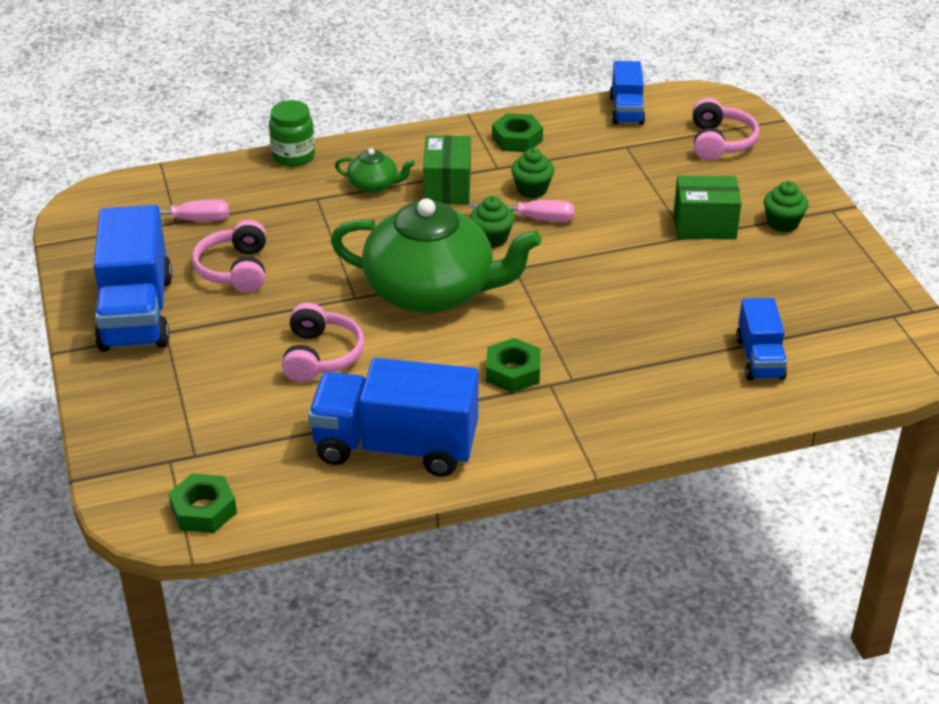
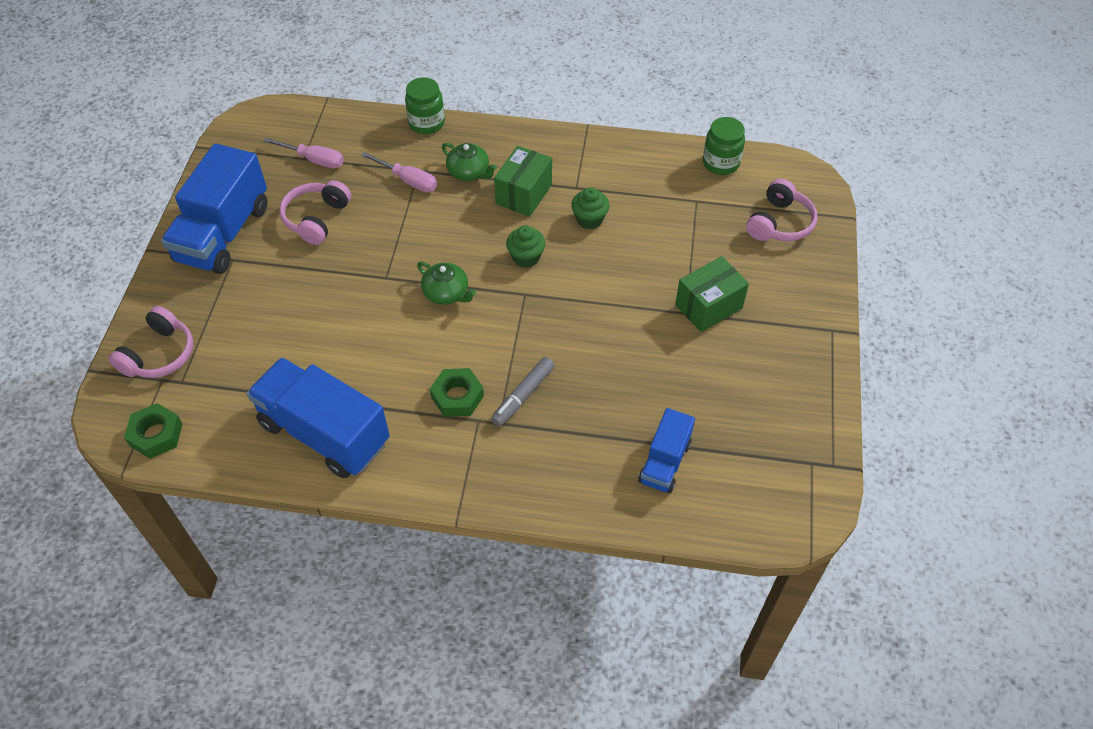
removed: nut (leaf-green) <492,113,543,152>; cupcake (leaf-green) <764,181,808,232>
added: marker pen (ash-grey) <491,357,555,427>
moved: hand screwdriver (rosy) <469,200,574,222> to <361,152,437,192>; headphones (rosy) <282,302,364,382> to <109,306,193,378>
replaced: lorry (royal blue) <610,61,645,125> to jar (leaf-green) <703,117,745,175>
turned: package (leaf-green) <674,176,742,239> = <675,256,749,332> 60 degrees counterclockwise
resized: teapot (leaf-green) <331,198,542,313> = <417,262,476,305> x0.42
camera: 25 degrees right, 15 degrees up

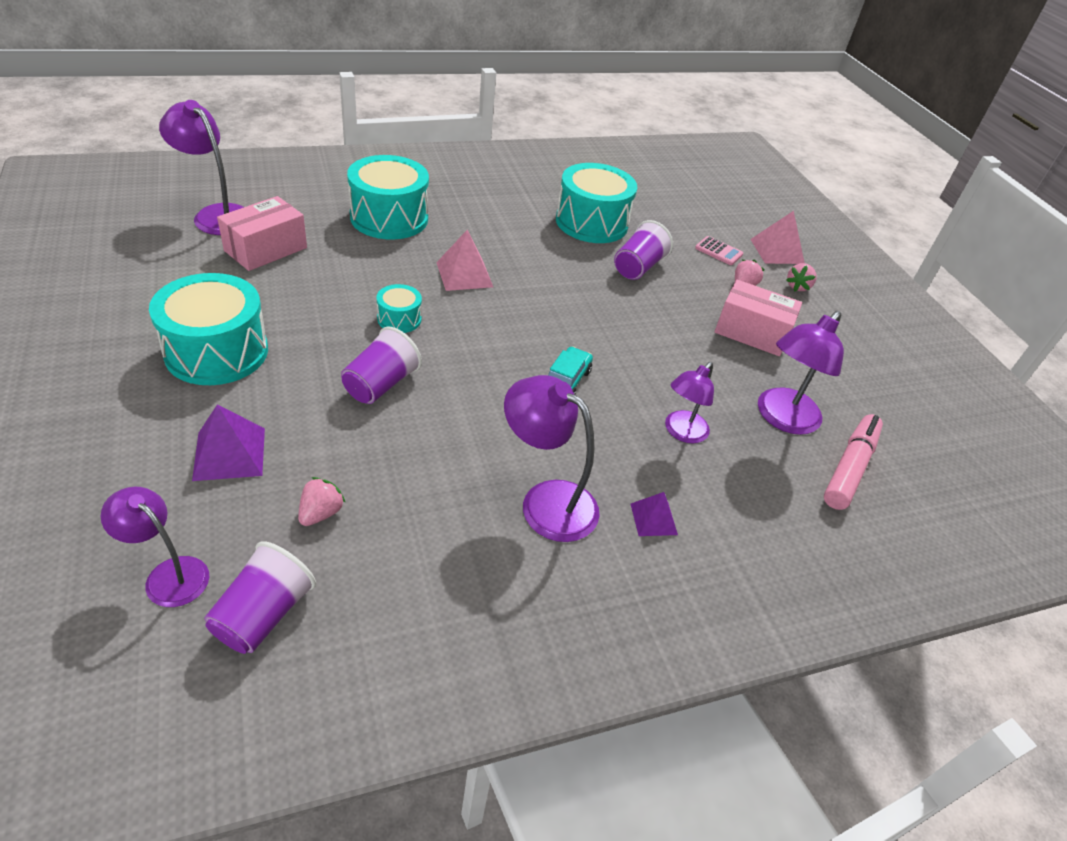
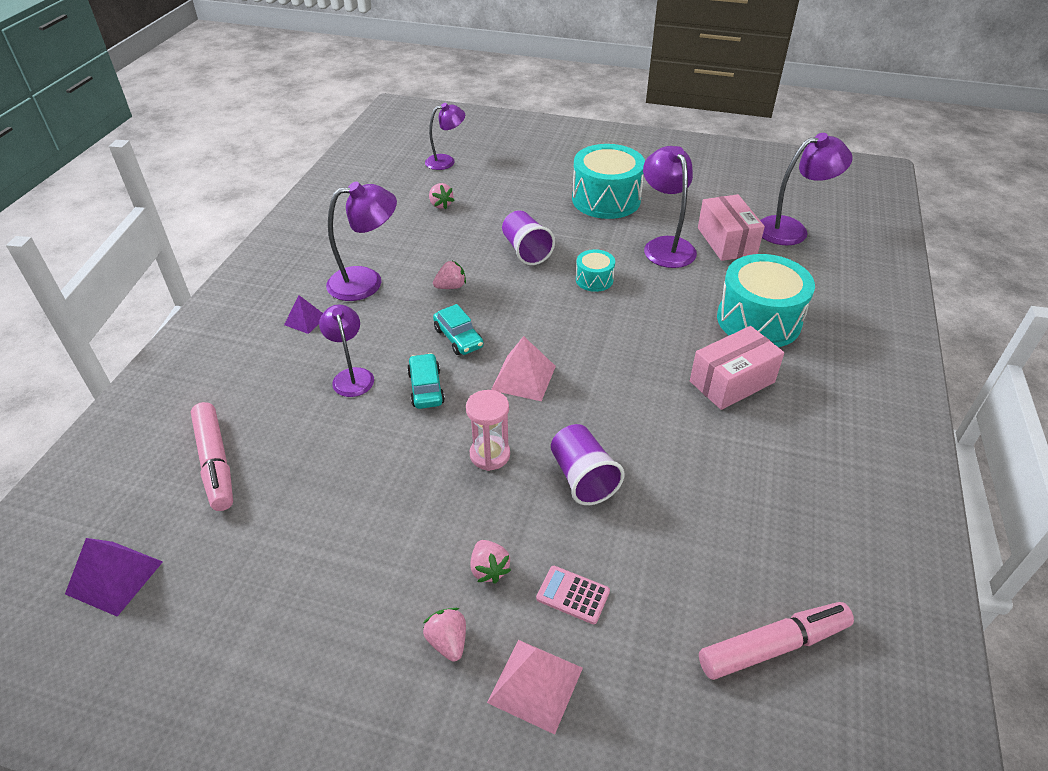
removed: toy drum (teal) <556,163,637,243>; cup (violet) <204,541,316,654>
added: berry (rosy) <433,260,466,289>; toy car (teal) <407,353,445,409>; sand timer (rosy) <466,390,510,471>; marker pen (rosy) <699,602,854,680>
moved: pyramid shape (rosy) <436,230,493,291> to <491,336,556,401>; package (rosy) <714,280,802,356> to <690,326,785,410>; reading lamp (violet) <758,311,844,435> to <643,146,697,268>; pyramid shape (violet) <192,405,265,481> to <65,538,163,616>
turned: pocket calculator (rosy) <695,236,743,265> = <536,566,610,624> 45 degrees clockwise
camera: 130 degrees right, 0 degrees up

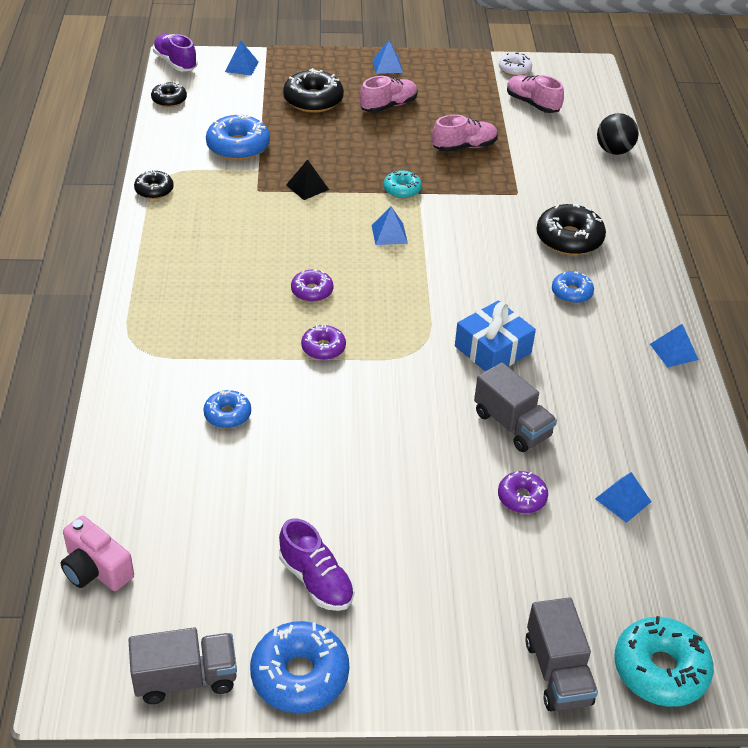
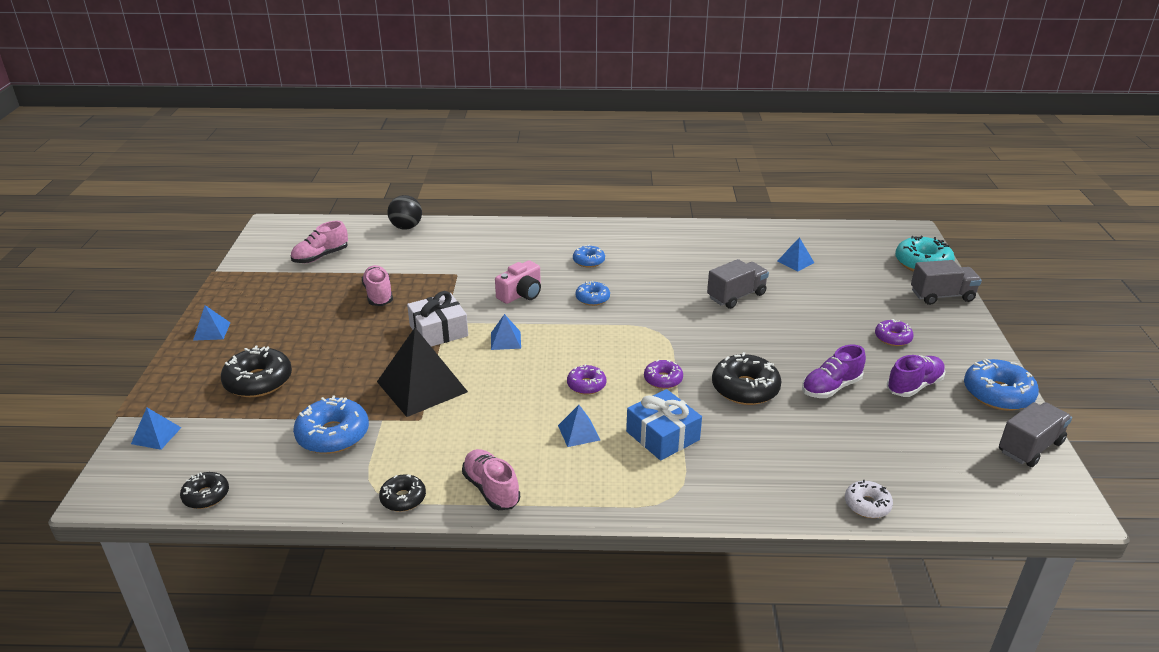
moved: sneaker (violet) <153,34,198,71> to <802,345,866,398>; doughnut (snow-white) <499,52,532,76> to <845,480,893,518>; sneaker (rosy) <360,76,418,113> to <462,449,520,510>; doughnut (black) <536,204,606,255> to <712,352,781,405>; present (royal blue) <455,300,536,371> to <626,389,702,461>; pyramid shape (royal blue) <650,324,699,368> to <558,405,600,447>; doughnut (royal blue) <203,390,251,428> to <576,281,610,306>; doughnut (violet) <498,471,548,513> to <875,319,914,346>; compact camera (rosy) <60,516,134,591> to <495,260,541,304>
replaced: doughnut (teal) <383,170,422,198> to present (snow-white) <407,291,468,346>
turned: lorry (ash-grey) <129,628,237,704> = <999,402,1072,467> 60 degrees clockwise
resized: pyramid shape (black) <286,159,329,200> = <377,328,468,417> x2.11
camera: 85 degrees left, 10 degrees down

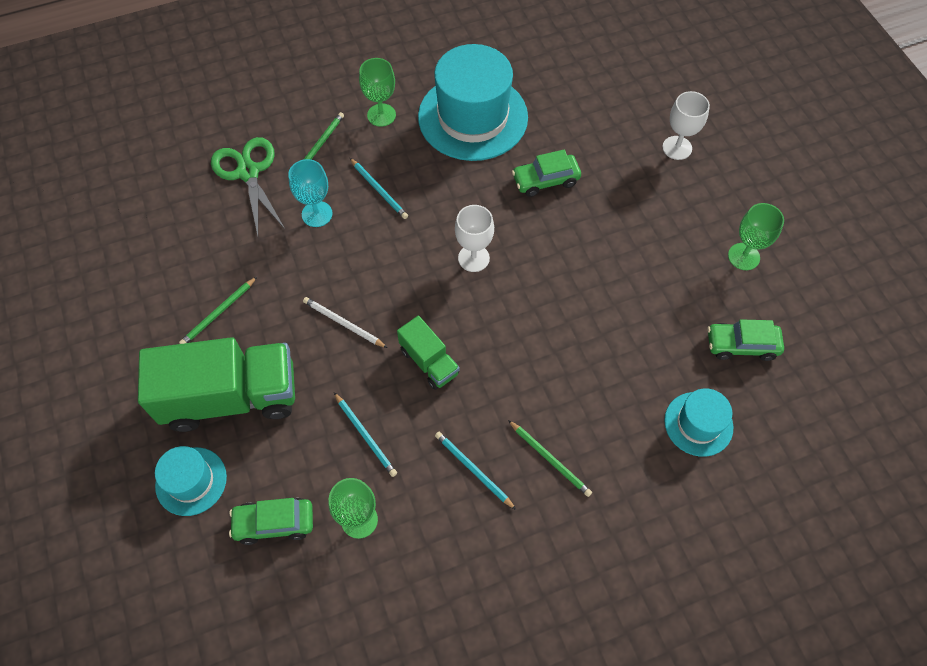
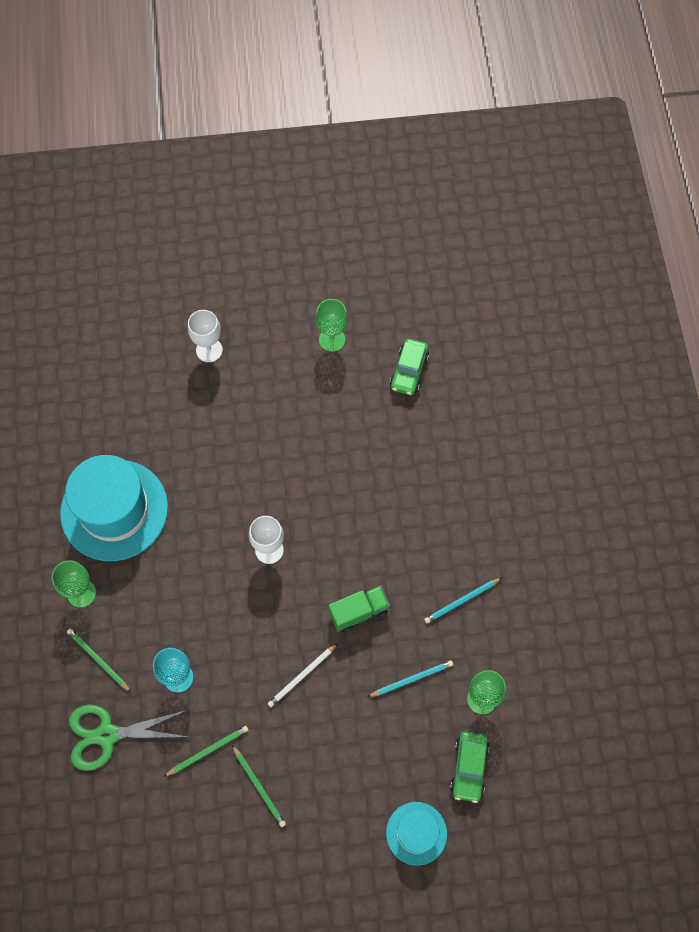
removed: toy car (leaf-green) <512,150,581,197>; lead pencil (teal) <350,158,408,219>; lorry (leaf-green) <138,337,295,432>; hat (teal) <664,388,733,457>
moved: lead pencil (leaf-green) <508,420,592,497> to <164,726,248,777>
camera: 75 degrees left, 5 degrees up

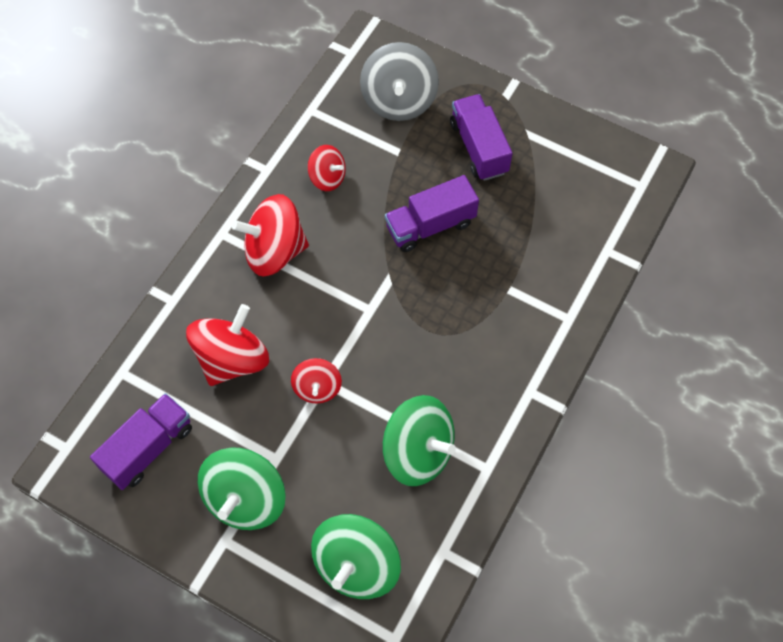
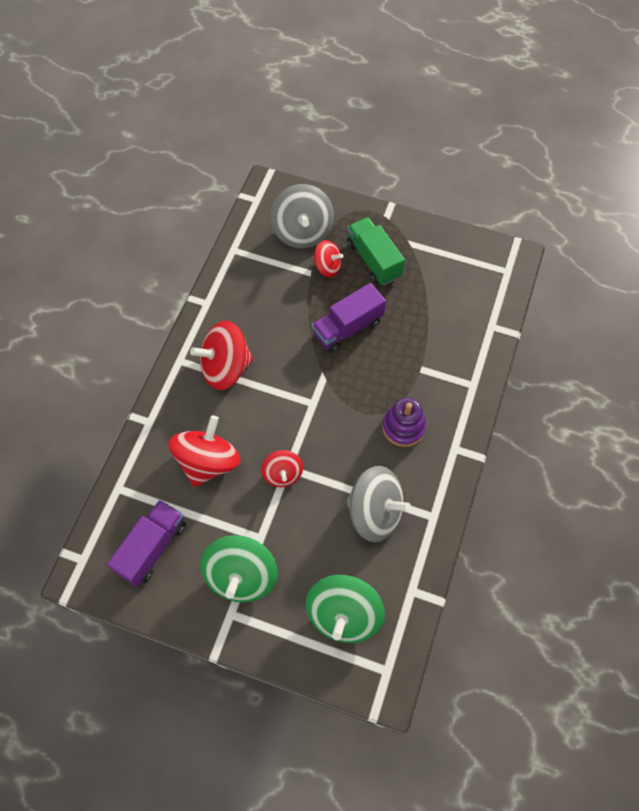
added: ring stacker (violet) <382,397,426,447>
moved: whirligig (crimson) <308,145,346,191> to <313,240,343,277>
recoloured: lorry (violet) <450,94,513,181> to lorry (leaf-green) <347,217,405,285>; whirligig (leaf-green) <383,395,456,486> to whirligig (ash-grey) <346,466,411,542>
camera: 10 degrees left, 0 degrees up

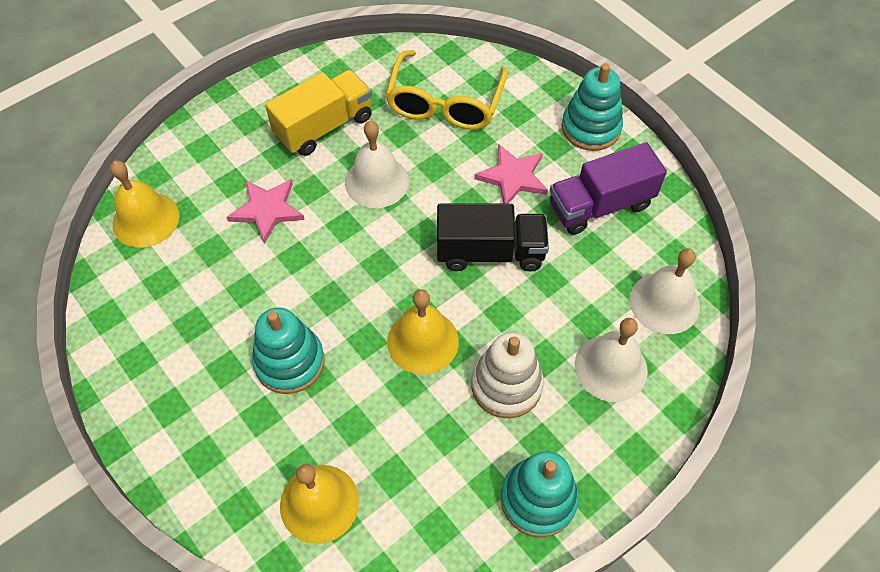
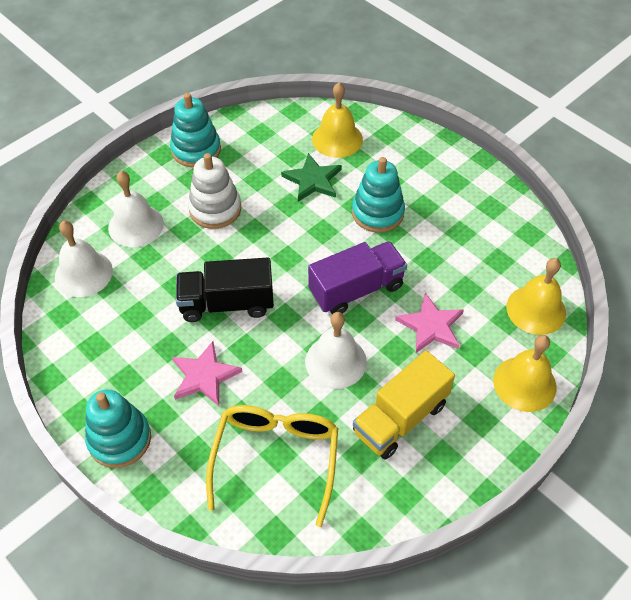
added: star (leaf-green) <281,153,342,202>
moved: lorry (violet) <550,142,667,235> to <308,241,407,314>; bell (yellow) <387,289,459,375> to <493,335,556,412>
camera: 175 degrees right, 5 degrees down

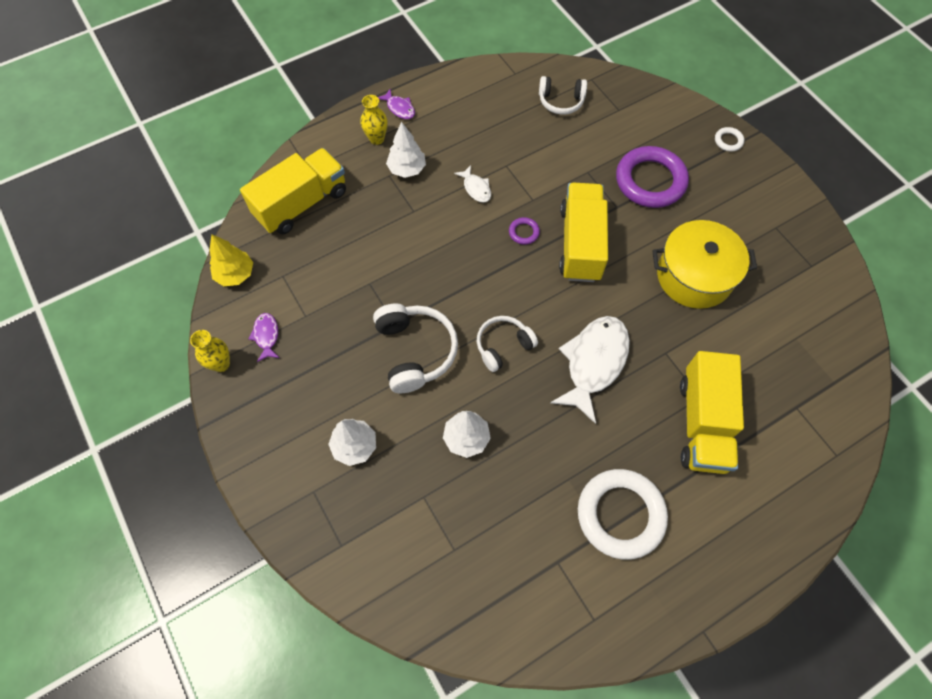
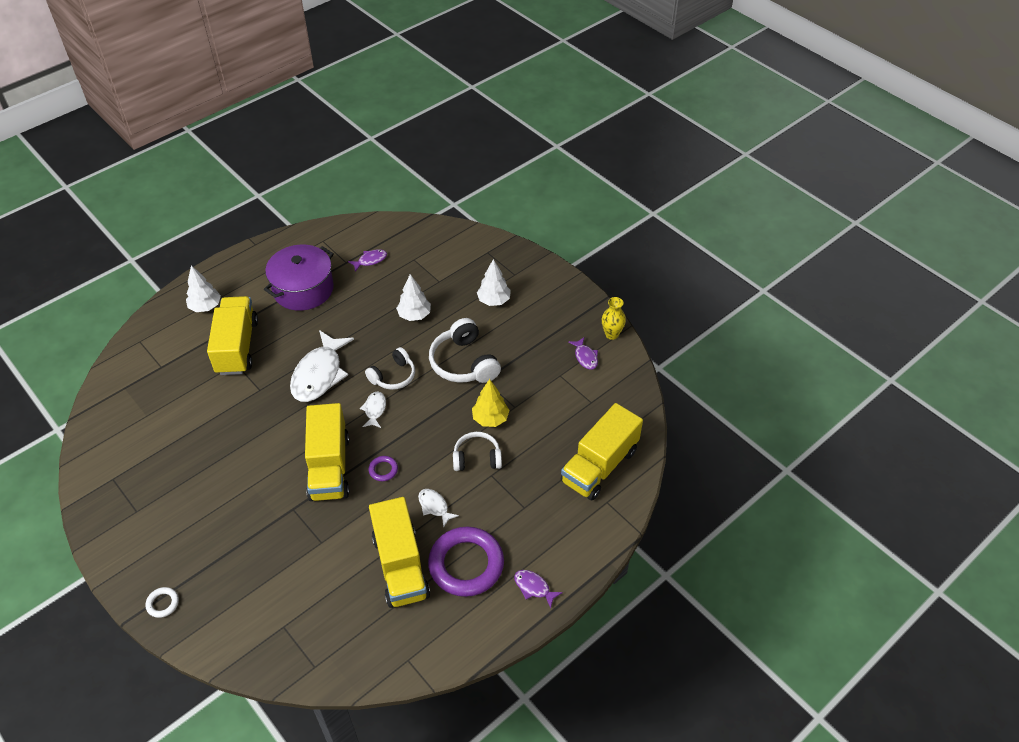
removed: flower vase (yellow) <361,95,388,145>; stockpot (yellow) <652,220,757,309>
added: fish figure (violet) <348,249,387,272>; fish figure (snow-white) <360,391,386,428>; lorry (yellow) <369,497,430,608>
moved: headphones (snow-white) <539,76,587,115> to <453,432,502,471>; toy tree (snow-white) <386,122,426,178> to <186,265,221,312>; hoop (violet) <616,146,689,208> to <428,527,504,597>; toy tree (yellow) <210,234,253,286> to <472,379,509,427>
replaced: hoop (snow-white) <578,469,668,560> to stockpot (violet) <264,245,334,311>
camera: 170 degrees right, 15 degrees down

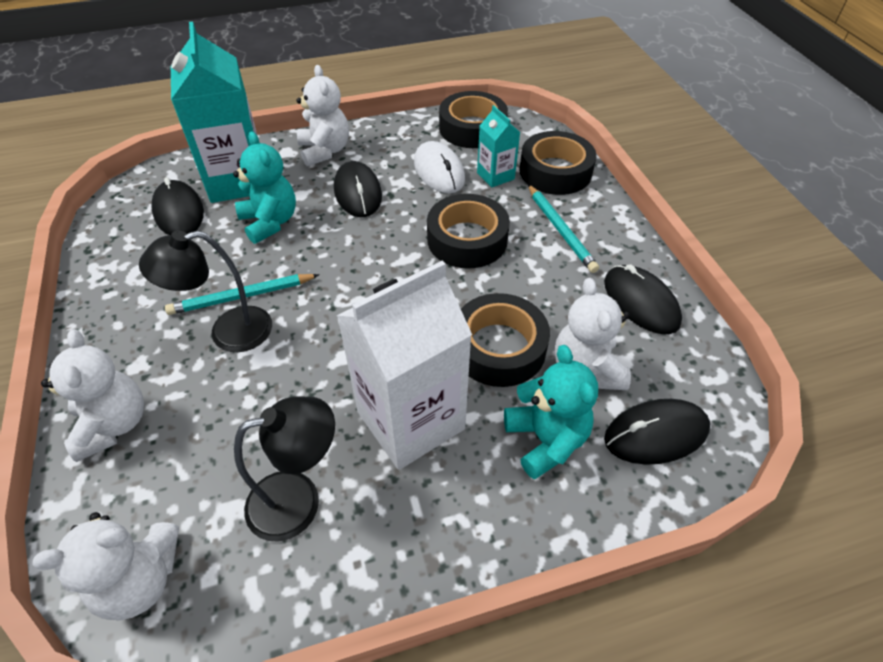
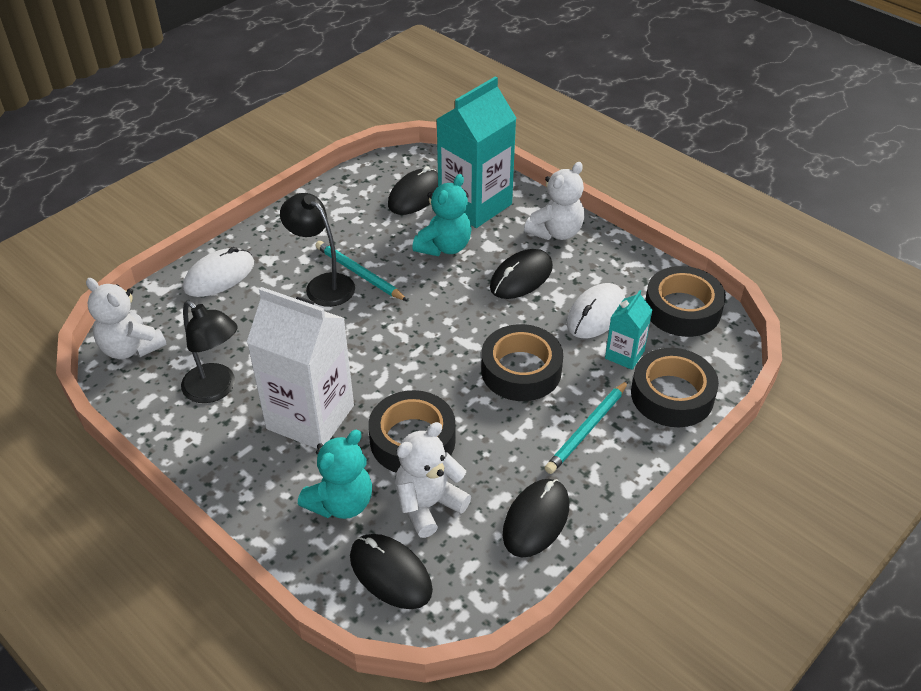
replaced: stuffed bear (snow-white) <41,329,144,462> to mouse (snow-white) <183,247,254,297>
camera: 60 degrees right, 5 degrees down

